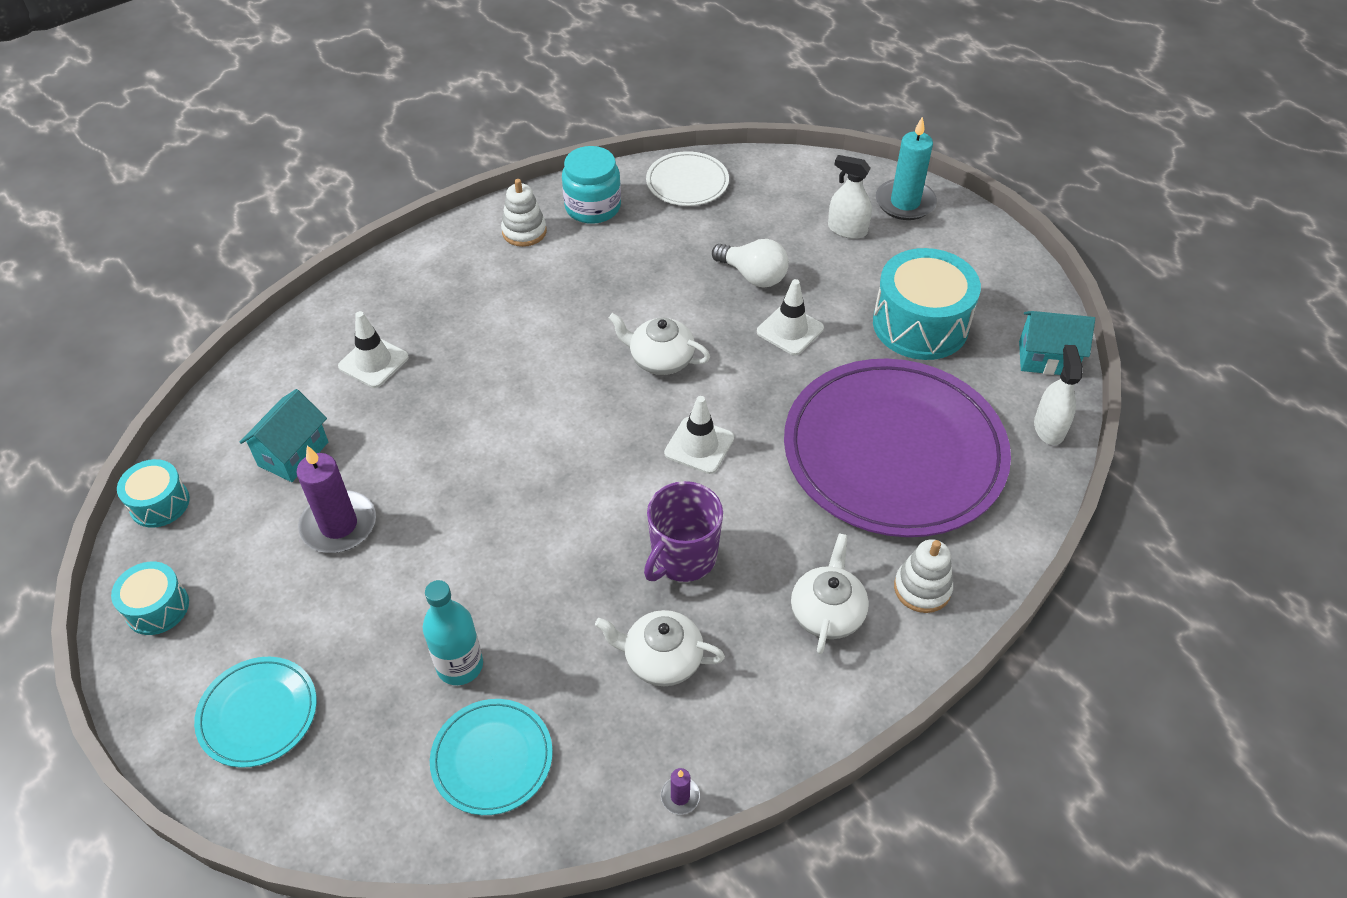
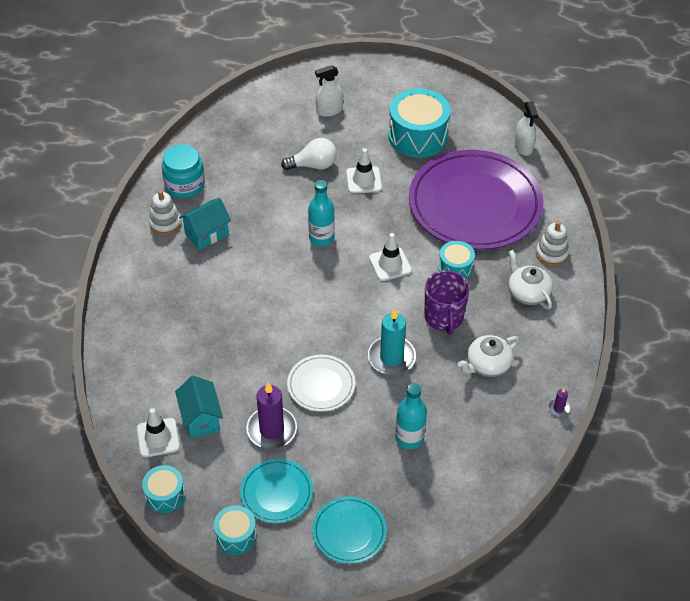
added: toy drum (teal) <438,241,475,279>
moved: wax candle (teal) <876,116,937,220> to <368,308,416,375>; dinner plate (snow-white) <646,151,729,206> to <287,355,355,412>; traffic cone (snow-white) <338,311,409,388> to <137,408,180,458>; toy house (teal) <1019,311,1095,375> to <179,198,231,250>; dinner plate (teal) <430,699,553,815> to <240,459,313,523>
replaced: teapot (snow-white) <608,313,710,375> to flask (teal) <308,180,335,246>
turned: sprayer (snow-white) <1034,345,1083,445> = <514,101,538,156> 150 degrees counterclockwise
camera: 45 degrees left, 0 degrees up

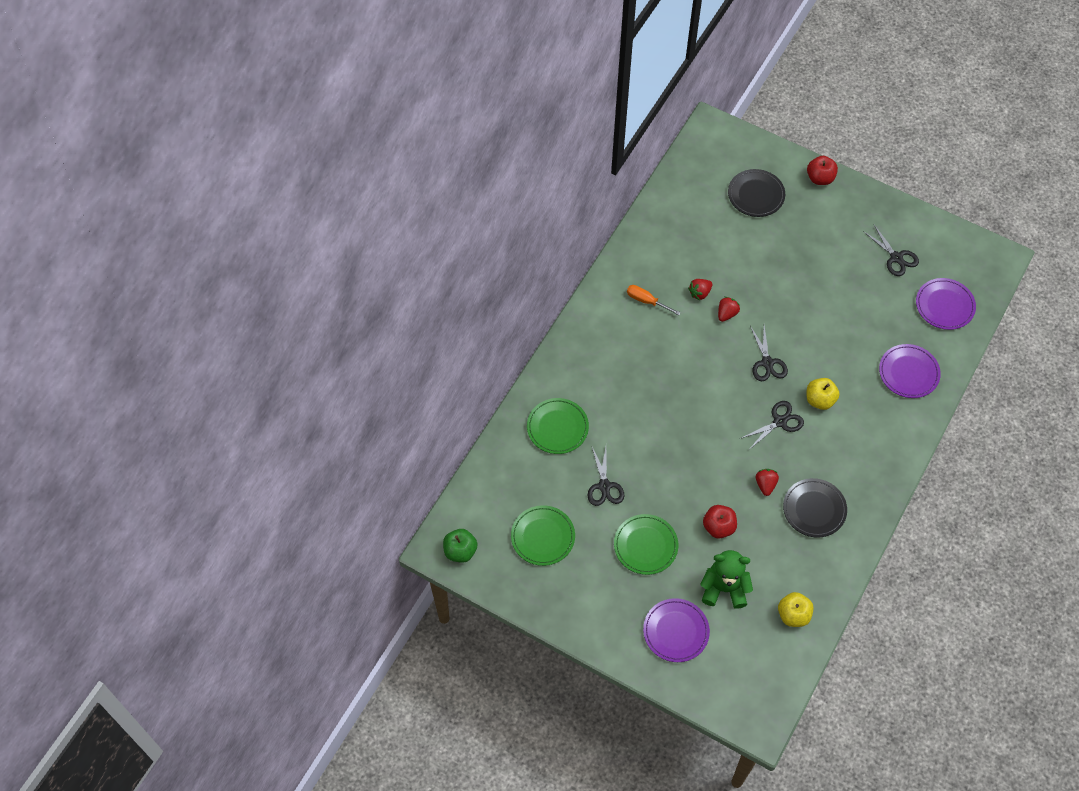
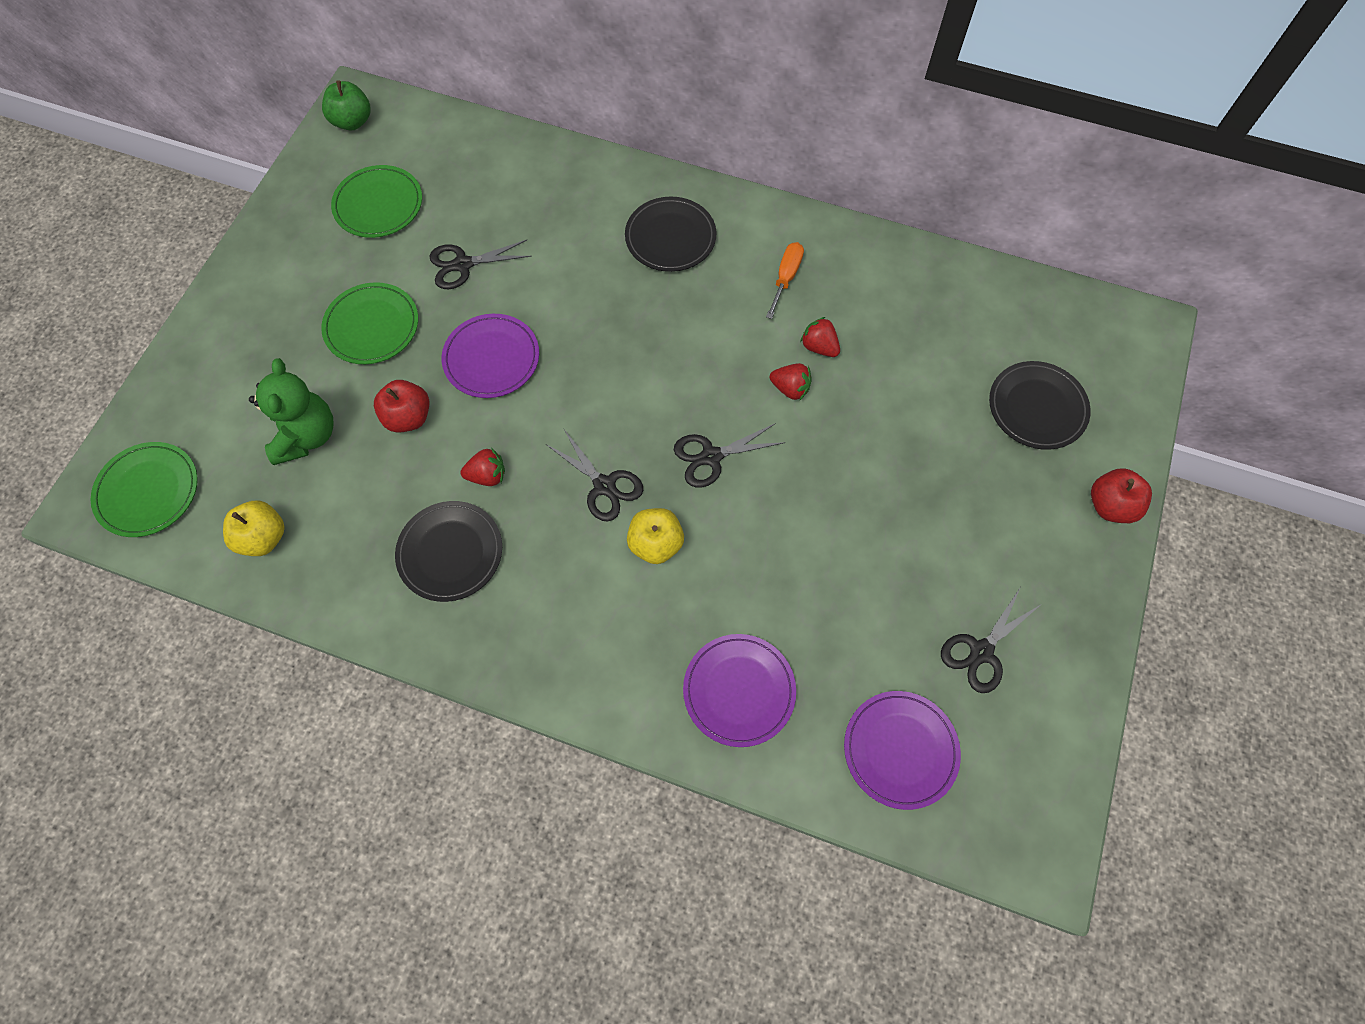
added: dinner plate (black) <625,197,716,272>
moved: dinner plate (leaf-green) <527,398,589,454> to <90,442,198,537>; dinner plate (violet) <643,598,710,662> to <442,314,539,398>
camera: 80 degrees right, 5 degrees up

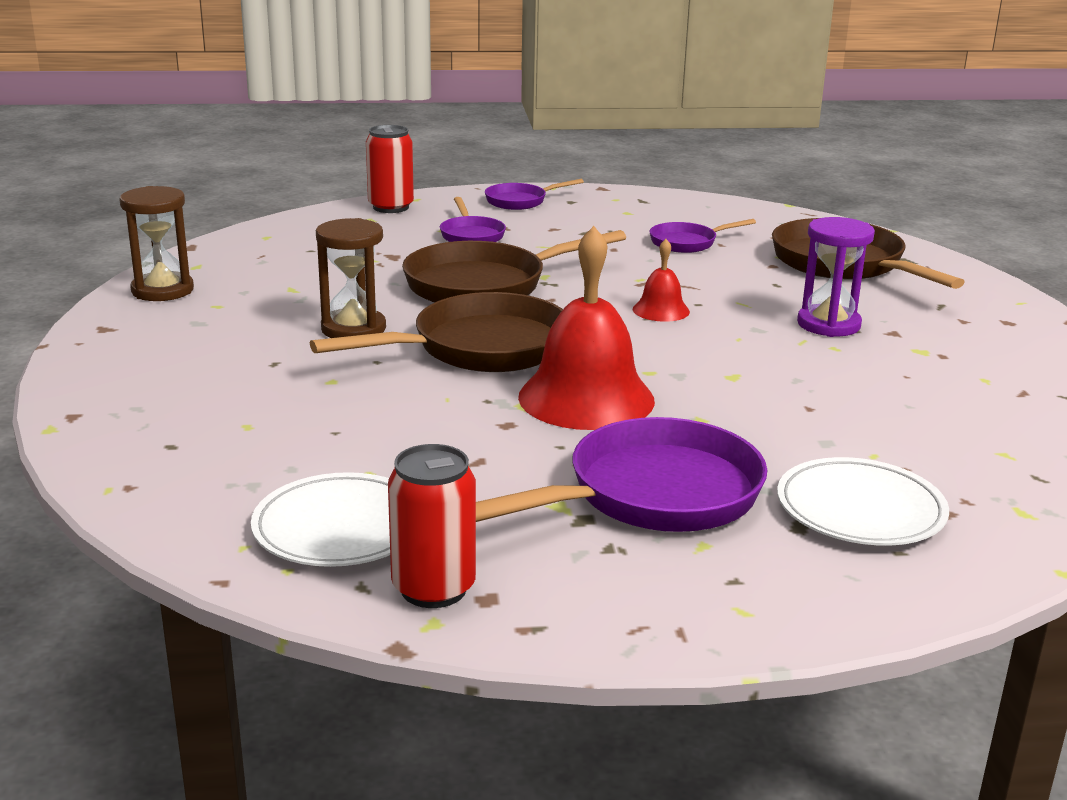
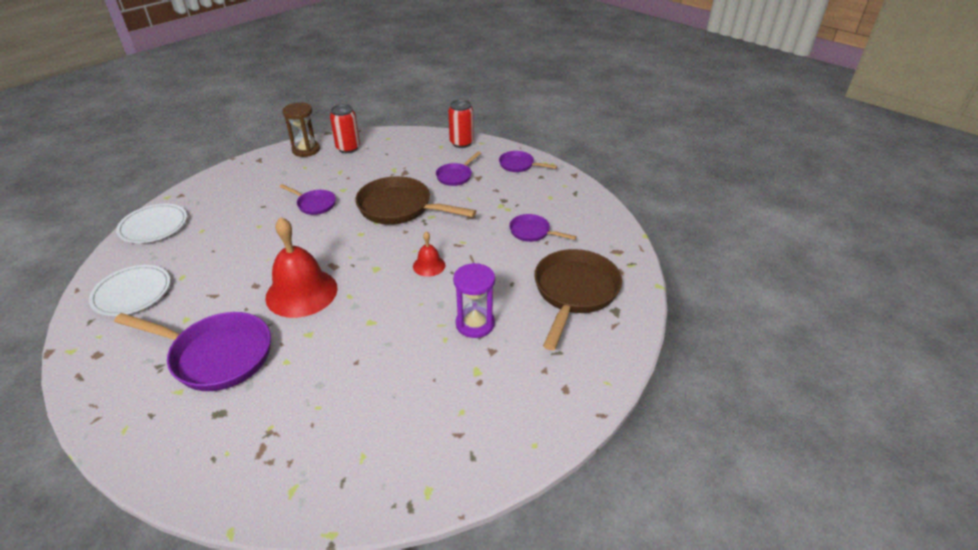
removed: pan (russet) <310,292,563,372>
moved: tin (crimson) <388,444,476,608> to <330,104,360,153>; dinner plate (snow-white) <777,457,949,546> to <116,204,187,243>
replaced: sand timer (russet) <316,218,386,338> to pan (violet) <279,184,336,215>
camera: 50 degrees right, 15 degrees up

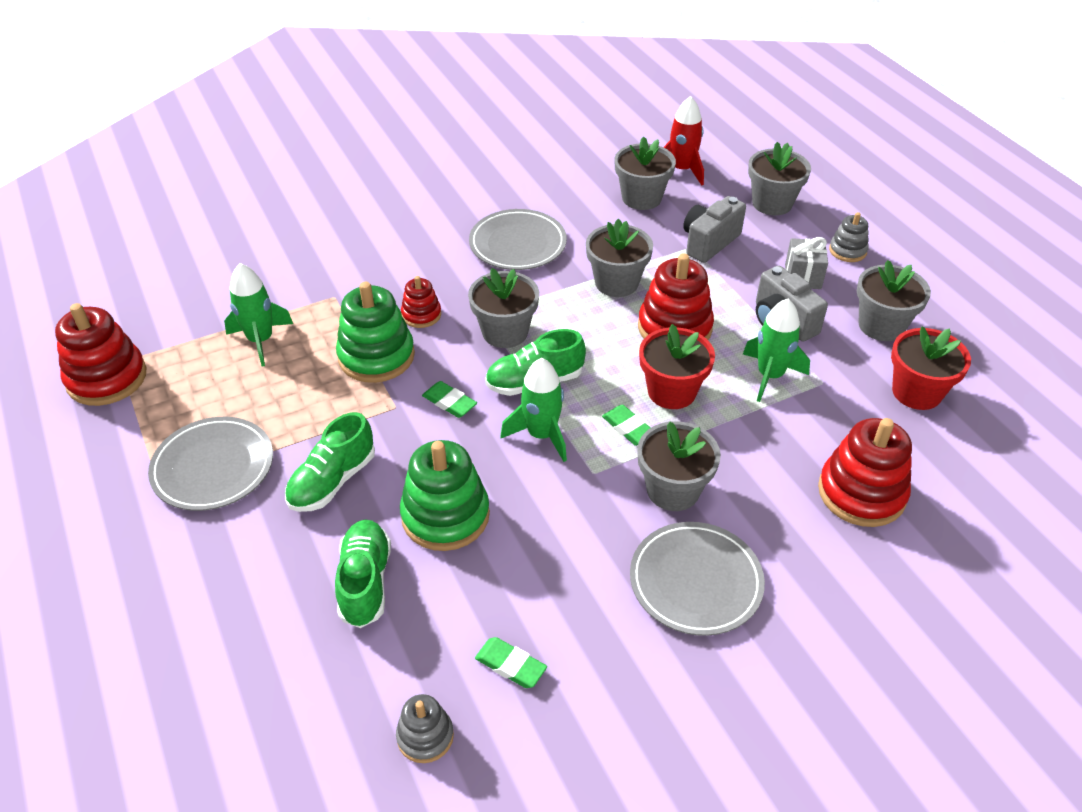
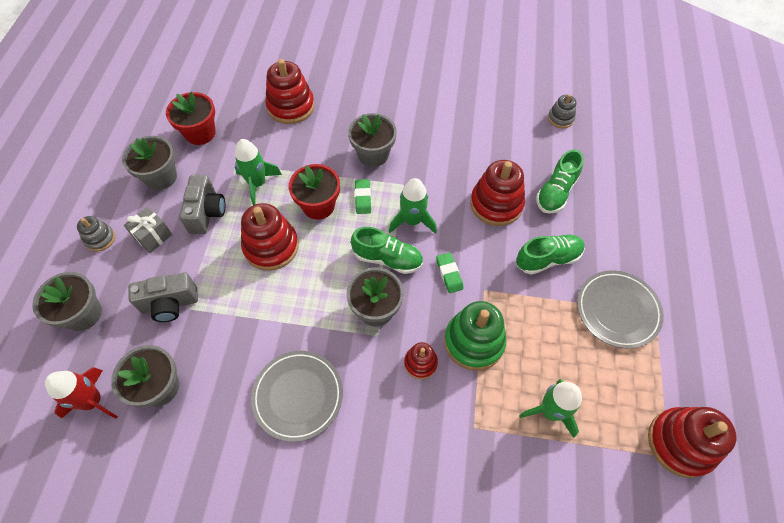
removed: flower pot (ash-grey) <586,219,653,297>; dinner plate (ash-grey) <630,522,765,636>; eraser (leaf-green) <475,637,547,688>
recoloured: ring stacker (leaf-green) <400,440,490,551> to ring stacker (crimson) <470,160,525,226>
camera: 145 degrees left, 15 degrees up

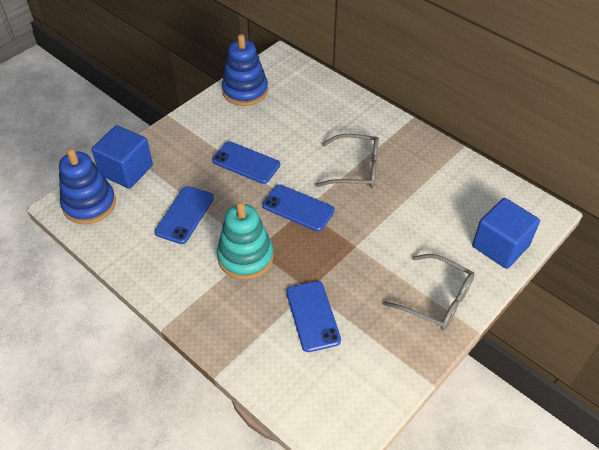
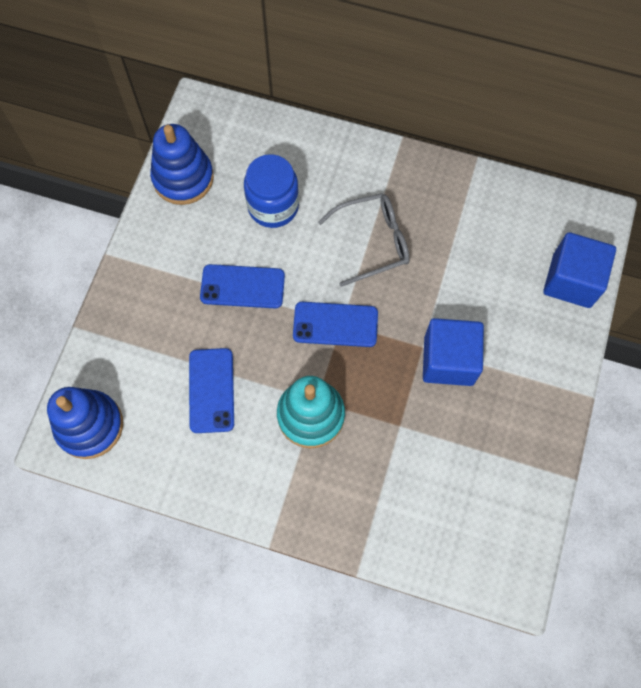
removed: spectacles (ash-grey) <383,254,474,330>; phone (royal blue) <286,281,341,352>
added: jar (royal blue) <244,154,299,228>
moved: block (royal blue) <91,125,153,189> to <423,318,484,386>
camera: 25 degrees left, 20 degrees up

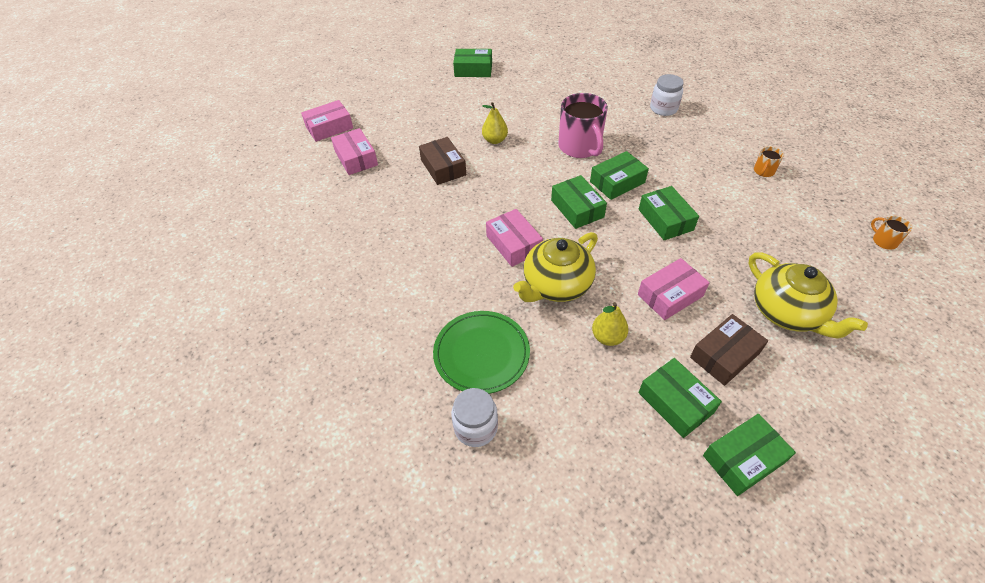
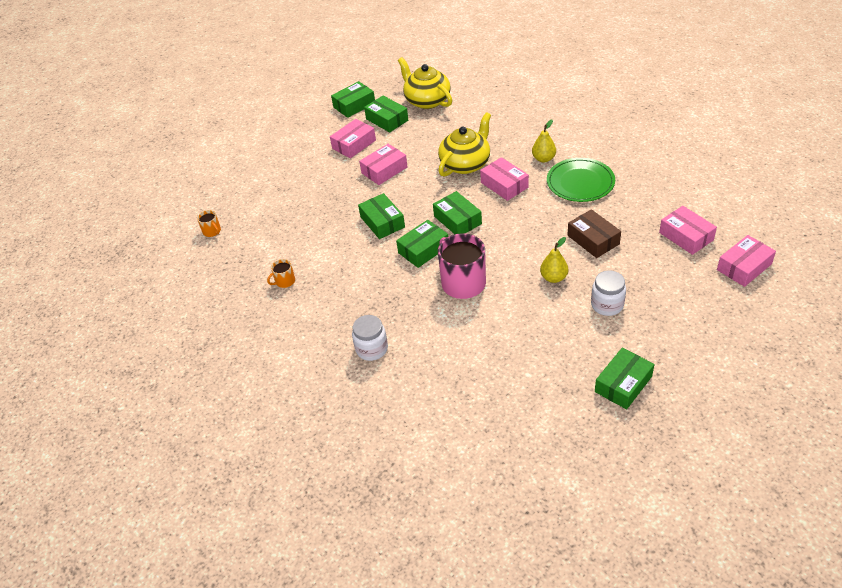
moved: teapot (yellow) <749,252,868,339> to <398,57,452,109>; pear (yellow) <592,302,628,346> to <532,119,556,163>; dinner plate (leaf-green) <433,311,530,394> to <547,158,615,202>; jar (snow-white) <451,388,498,447> to <591,270,626,316>
recoloured: package (russet) <690,314,768,386> to package (rosy) <330,119,376,158>
turned: package (leaf-green) <453,49,492,77> = <595,348,655,409> 45 degrees counterclockwise; tea mug (orange-coloured) <754,146,784,177> = <267,259,295,288> 150 degrees counterclockwise
camera: 175 degrees right, 5 degrees down

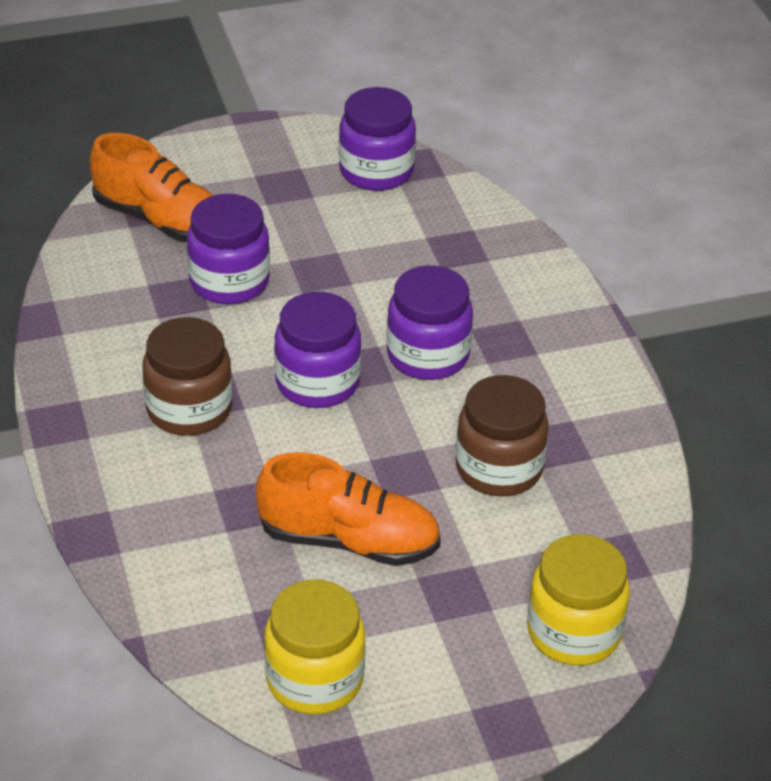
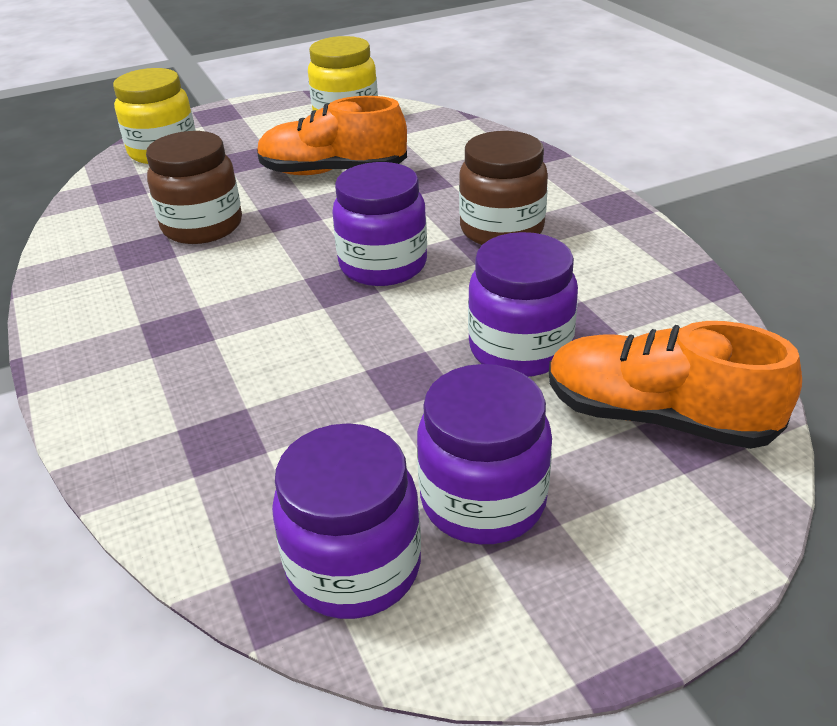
moved: jar (violet) <386,265,473,380> to <417,364,552,544>
camera: 175 degrees right, 5 degrees down

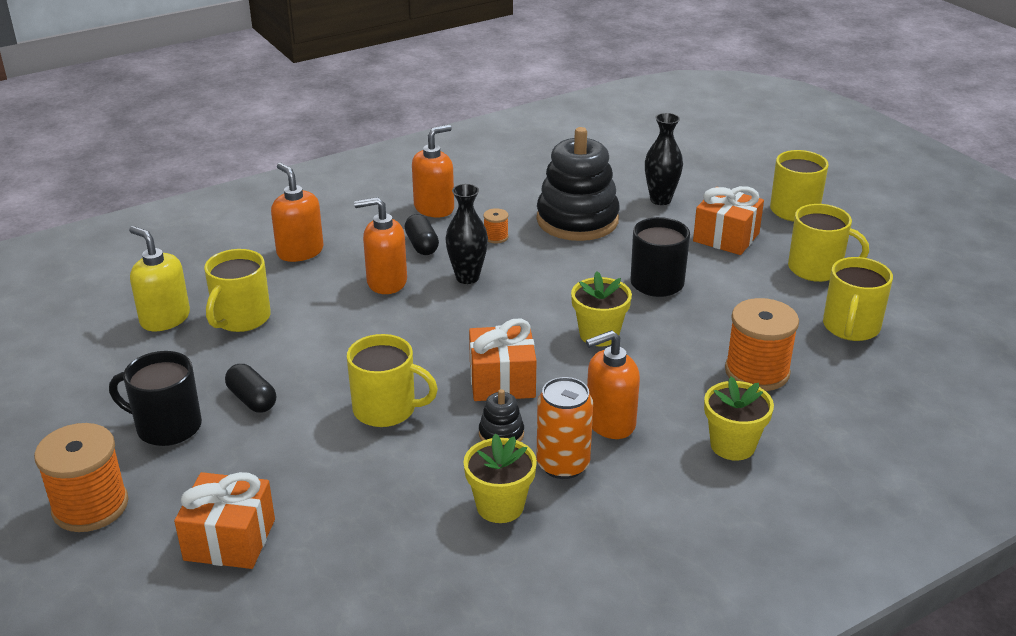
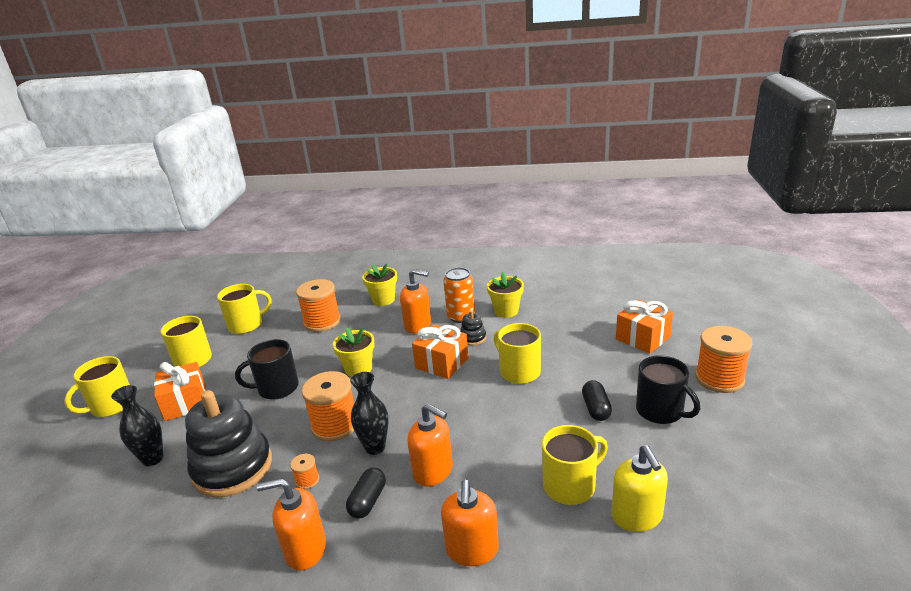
added: spool (orange-coloured) <302,371,354,441>
camera: 140 degrees left, 5 degrees down

